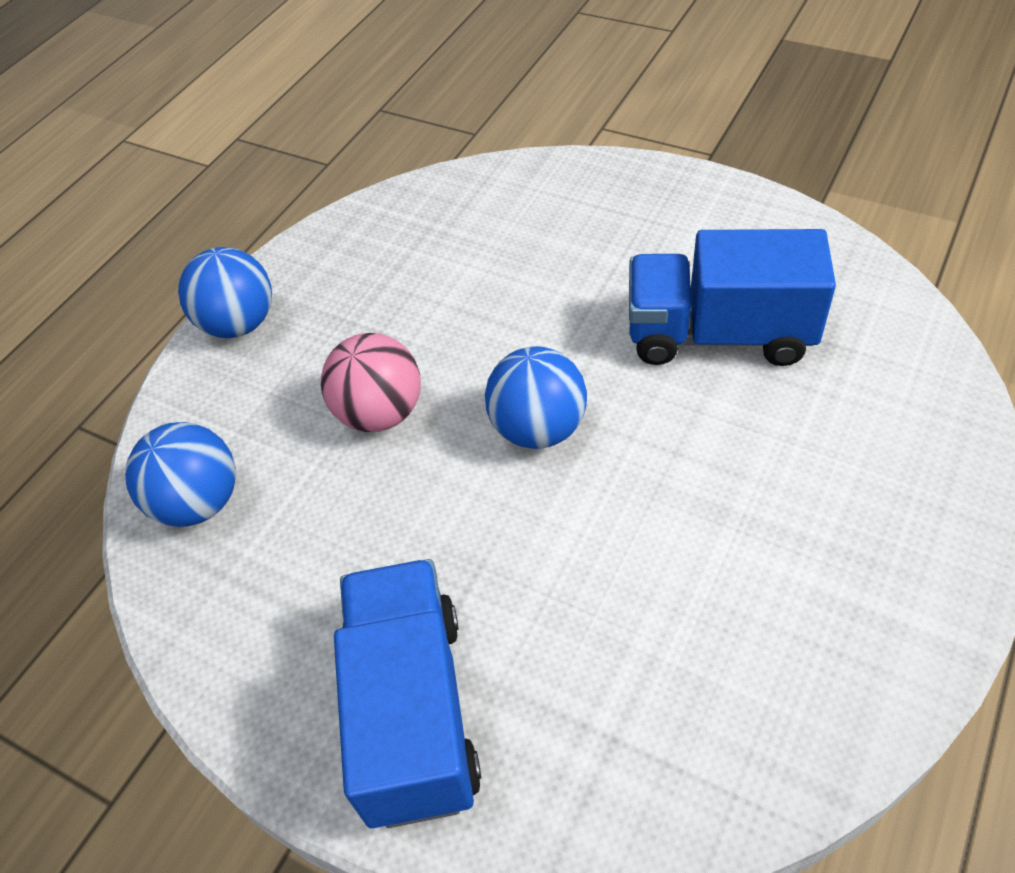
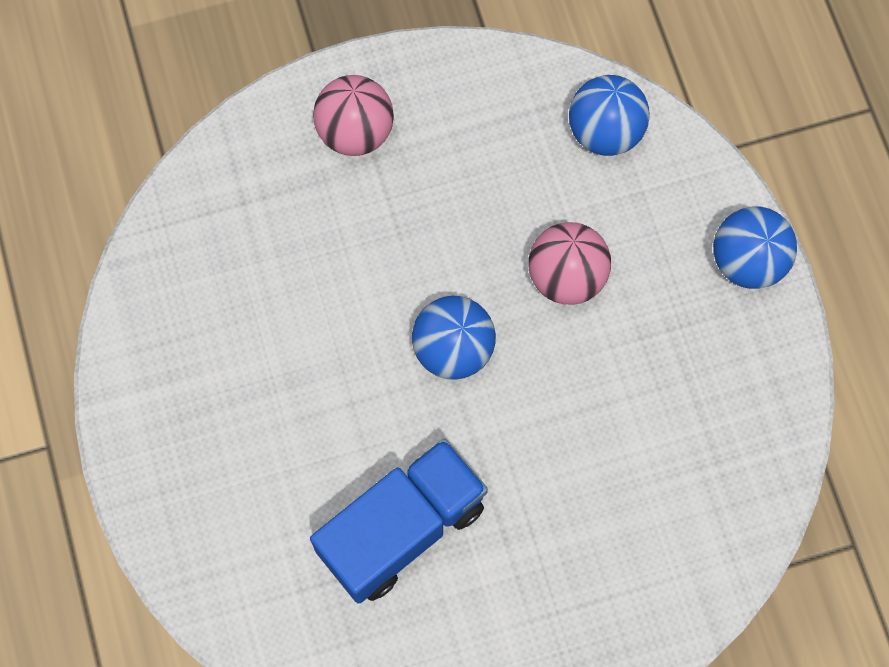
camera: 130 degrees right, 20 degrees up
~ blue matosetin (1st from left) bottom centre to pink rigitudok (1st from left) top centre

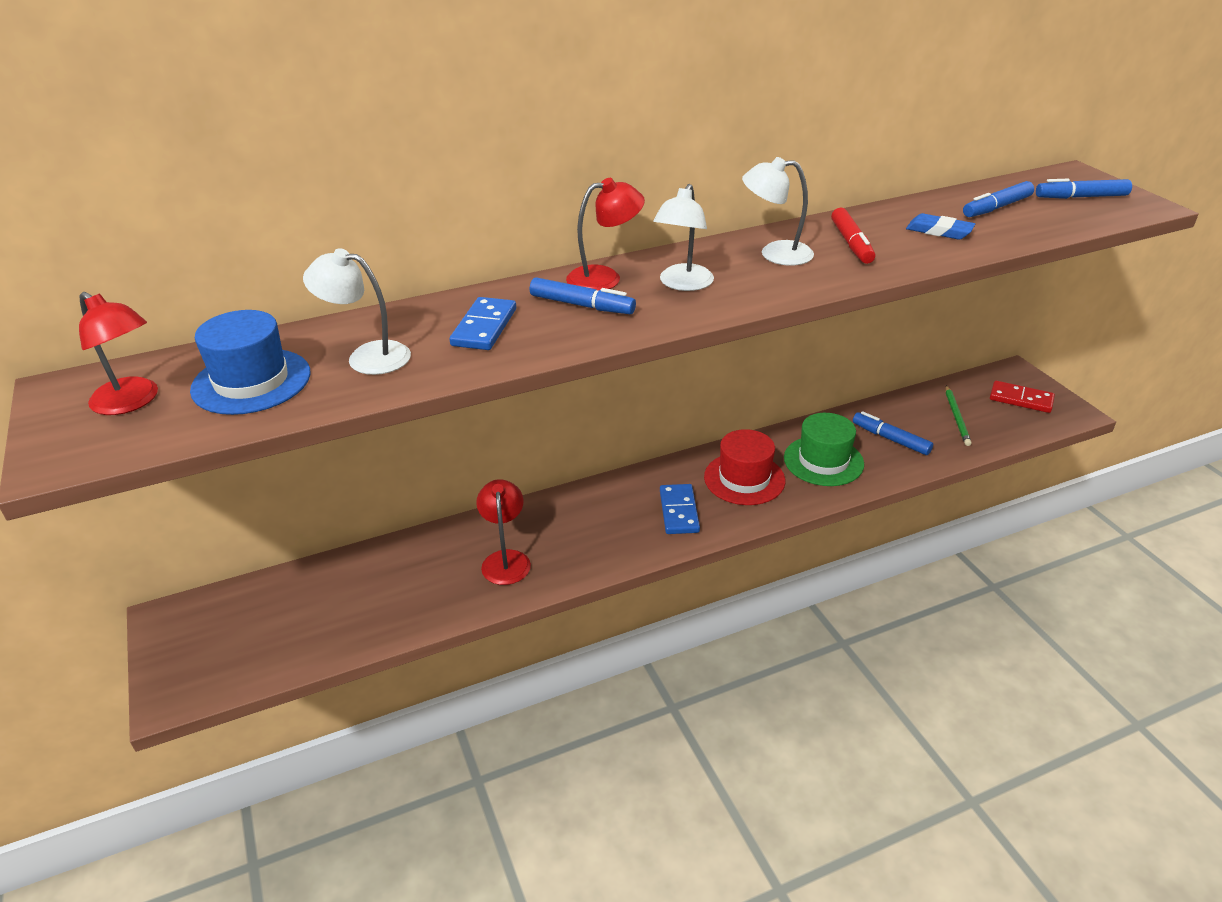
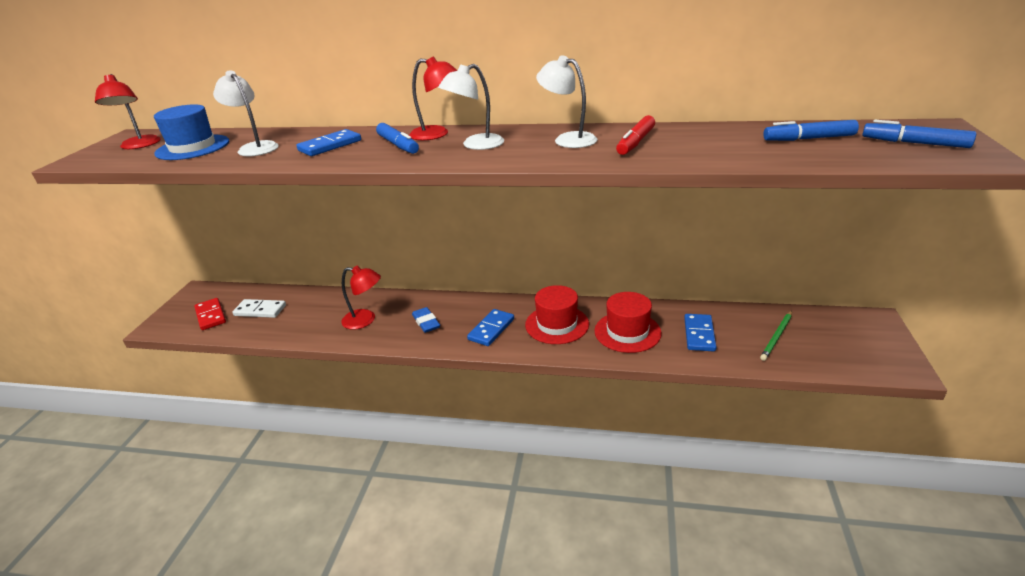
camera: 35 degrees right, 5 degrees down
+ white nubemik middle left
~ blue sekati top right to centre
~ red nubemik middle right to middle left
~ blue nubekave (2nd from left) middle right to blue nubemik (3rd from left) middle right
~ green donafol middle right to red donafol (2nd from left) centre
~ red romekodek (2nd from left) centre = centre 75 degrees clockwise

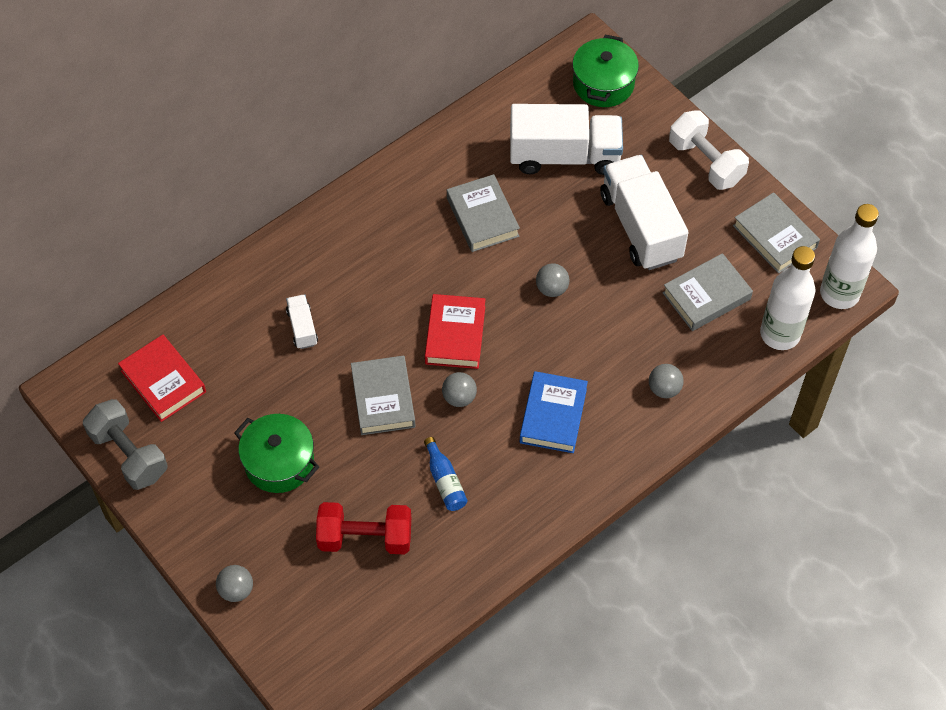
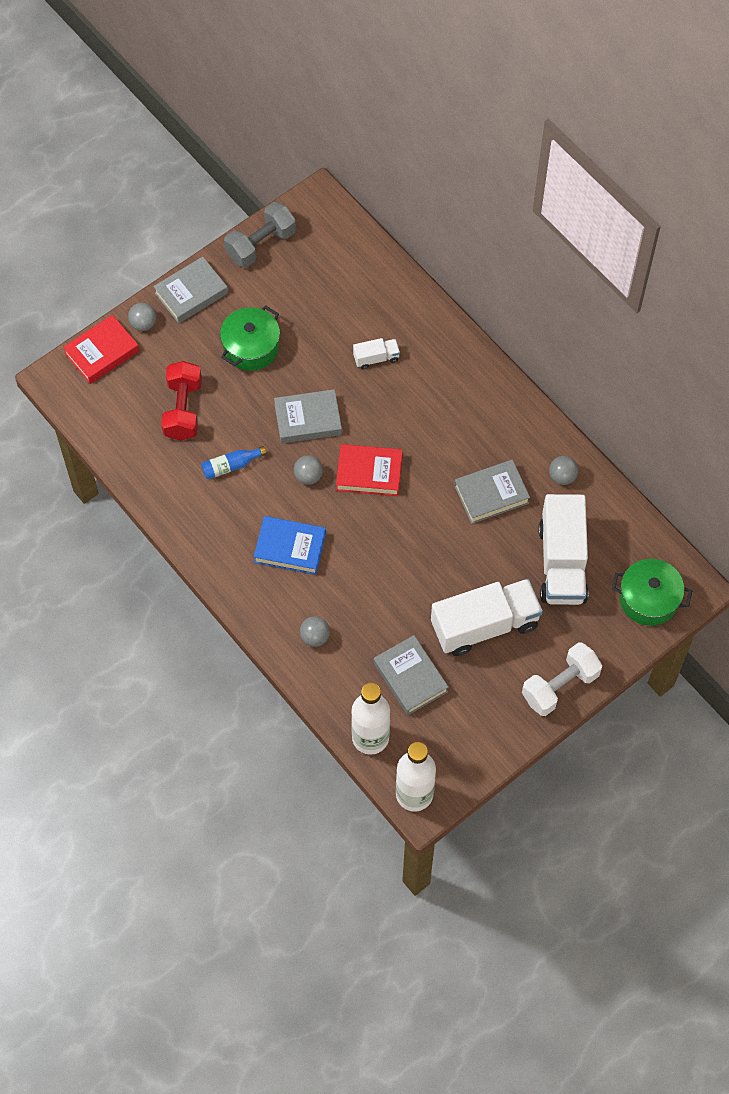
camera: 90 degrees right, 5 degrees up
~ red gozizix (1st from left) middle left to top left
~ grey rigitudok (3rd from left in the first image) centre to grey rigitudok (4th from left) middle right
~ grey gozizix (4th from left in the first image) top right to grey gozizix (1st from left) top left

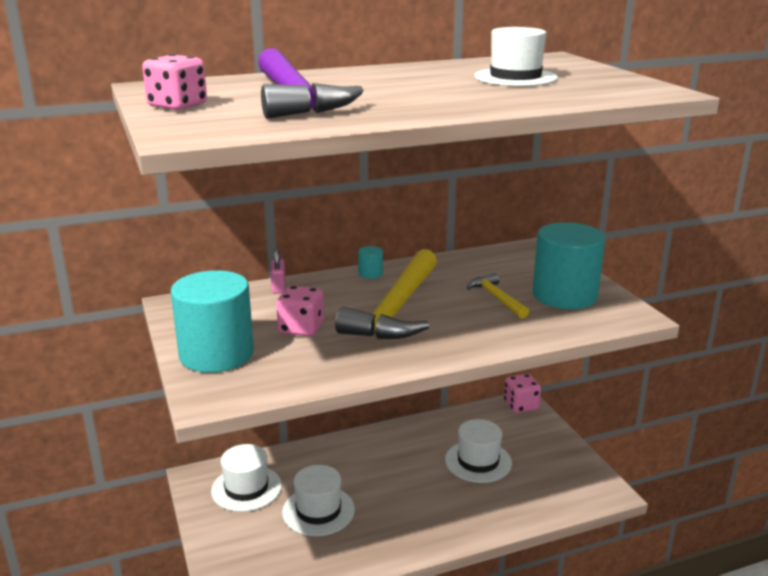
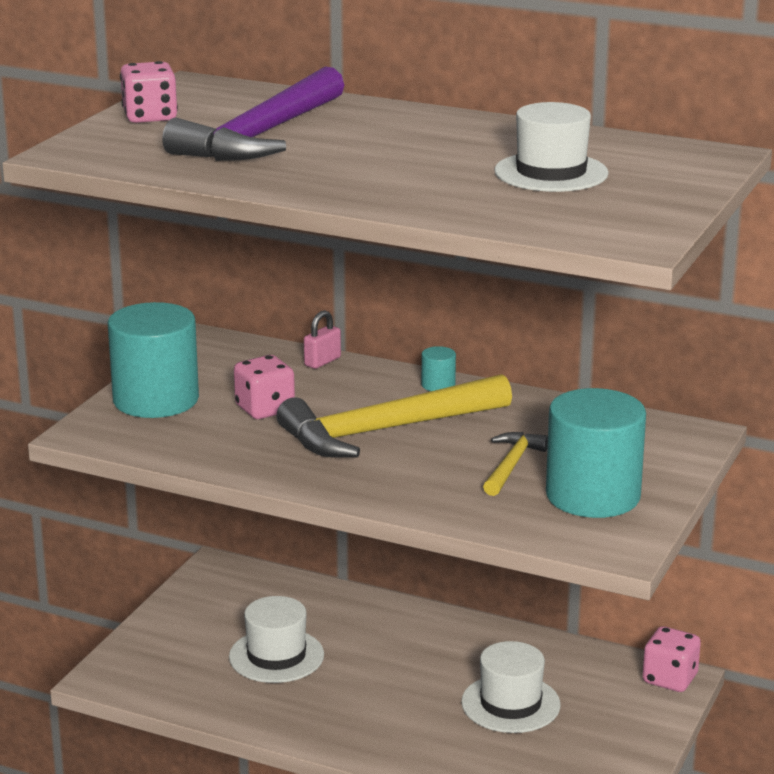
camera: 45 degrees right, 0 degrees up
- white donafol (1st from left) bottom left

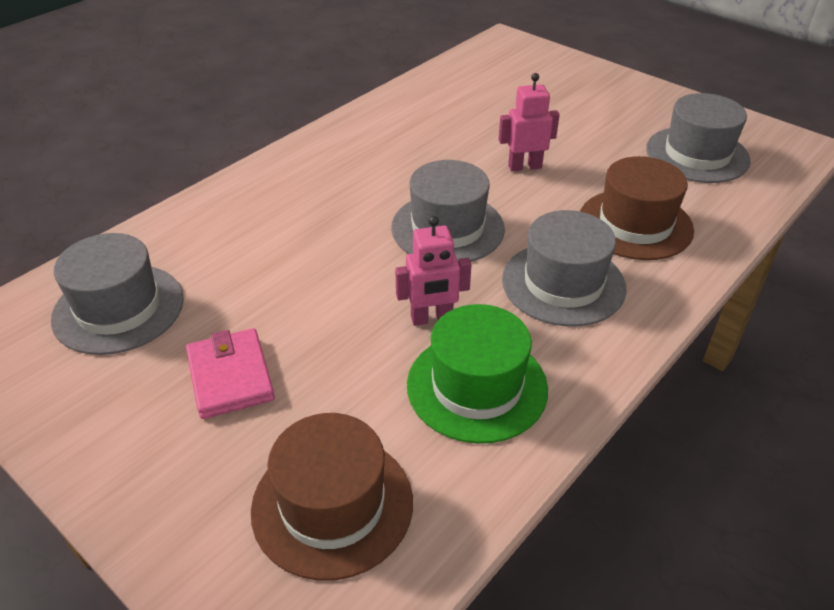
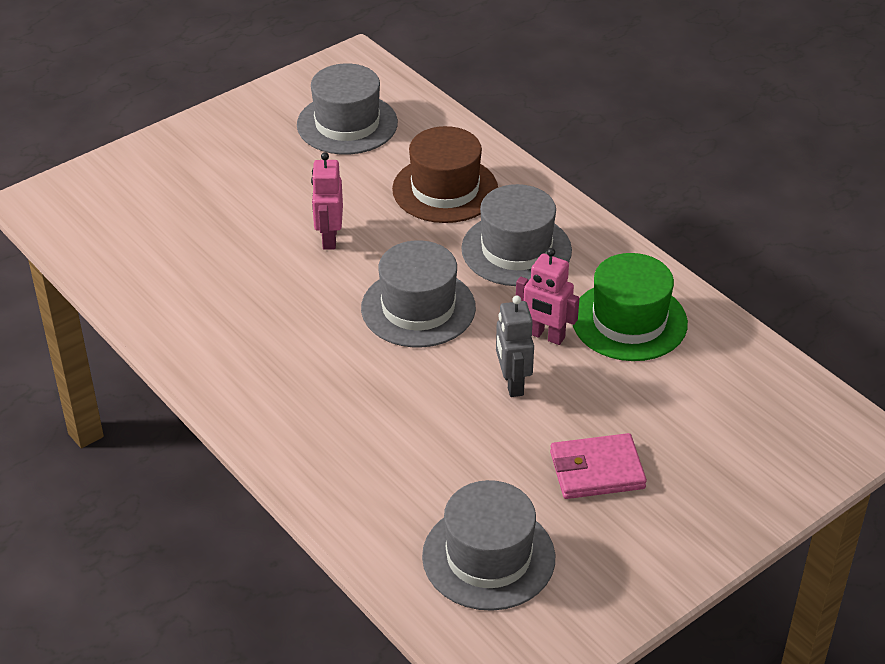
camera: 80 degrees left, 0 degrees up
- brown donafol (1st from left) bottom centre
+ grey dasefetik centre
~ pink dasefetik (1st from left in the first image) centre = centre 120 degrees clockwise

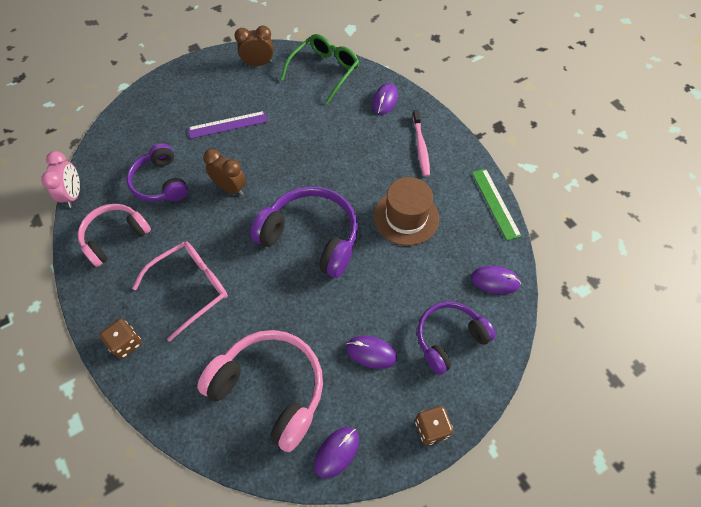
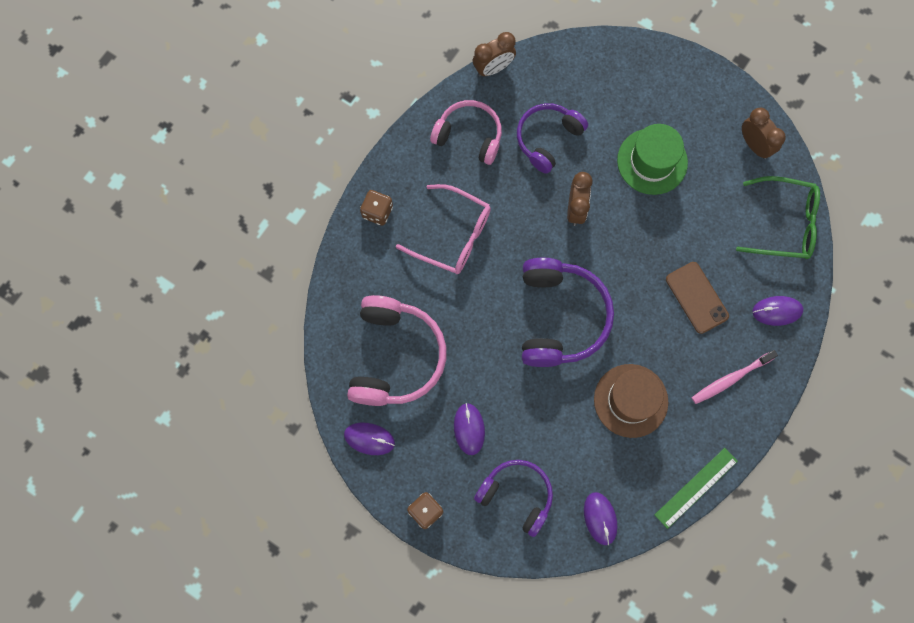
camera: 65 degrees right, 15 degrees up
+ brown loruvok middle right
~ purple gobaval top left to green donafol top right
~ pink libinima middle left to brown libinima (1st from left) top centre

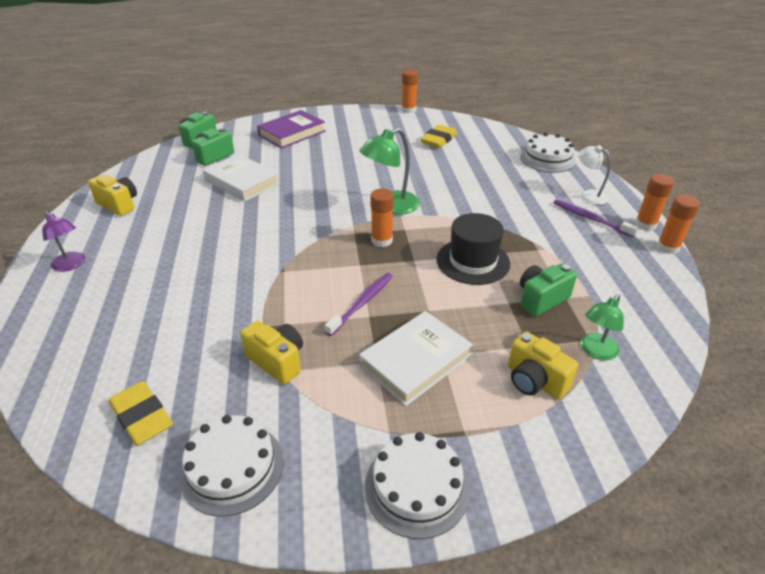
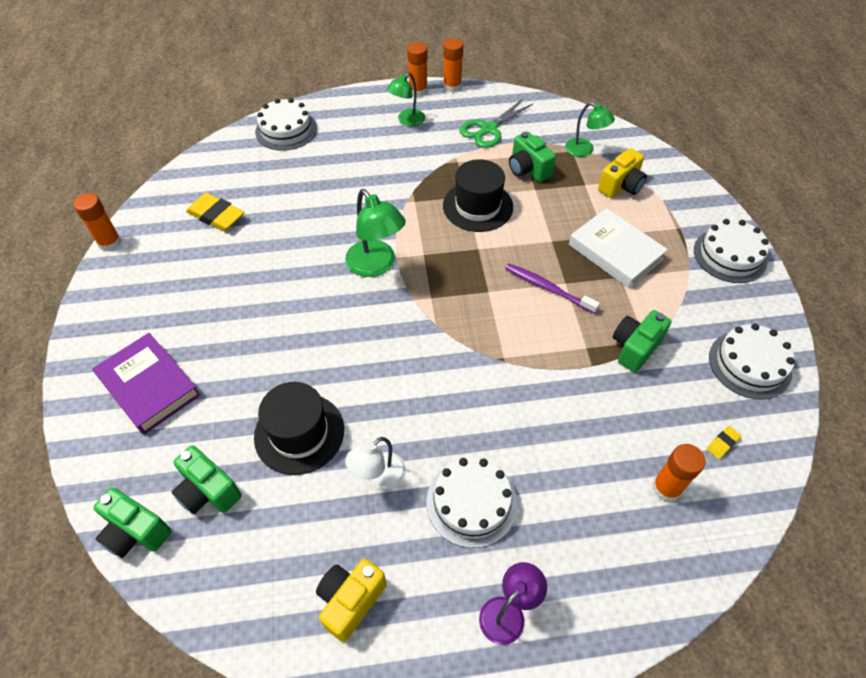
camera: 90 degrees left, 15 degrees up
+ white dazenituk (2nd from left) bottom centre
+ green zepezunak top centre
~ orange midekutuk (1st from left in the first image) centre to orange midekutuk (4th from left) bottom right
~ white romekodek top right to bottom centre
~ white gozizix (1st from left) top left to black donafol (1st from left) centre
~ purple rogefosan (2nd from left) middle right to green romekodek (2nd from left) top centre
~ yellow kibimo (2nd from left) centre to green kibimo (4th from left) middle right
~ yellow sekati (1st from left in the first image) bottom left = middle right x0.47

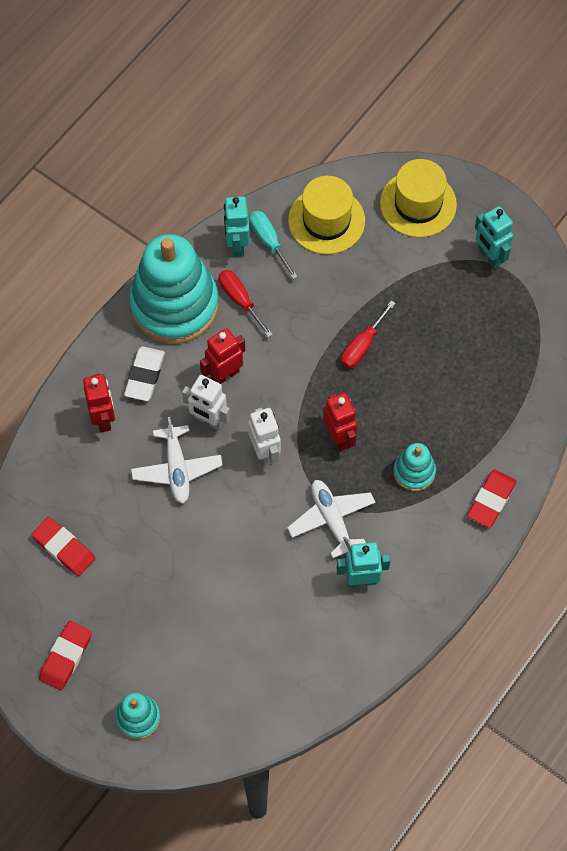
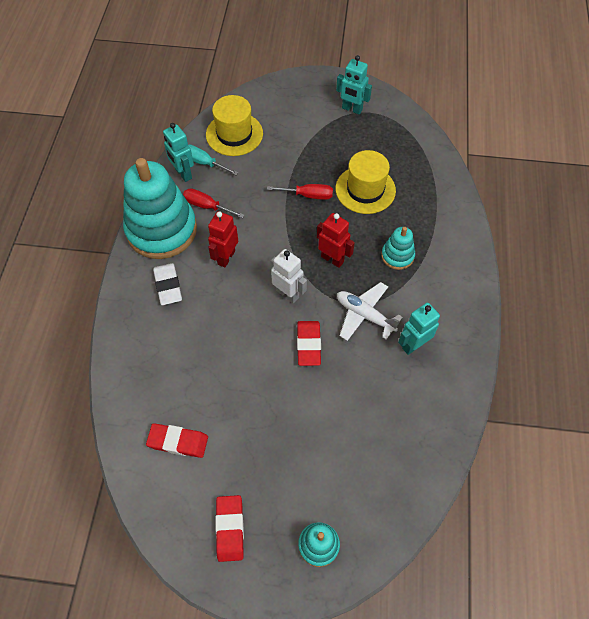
camera: 30 degrees left, 5 degrees down
- red dasefetik (1st from left) middle left
- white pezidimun (1st from left) middle left
- white dasefetik (1st from left) centre
~ yellow donafol (2nd from left) top right to top centre
~ red sekati (3rd from left) middle right to centre
~ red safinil (2nd from left) centre = top centre 90 degrees counterclockwise

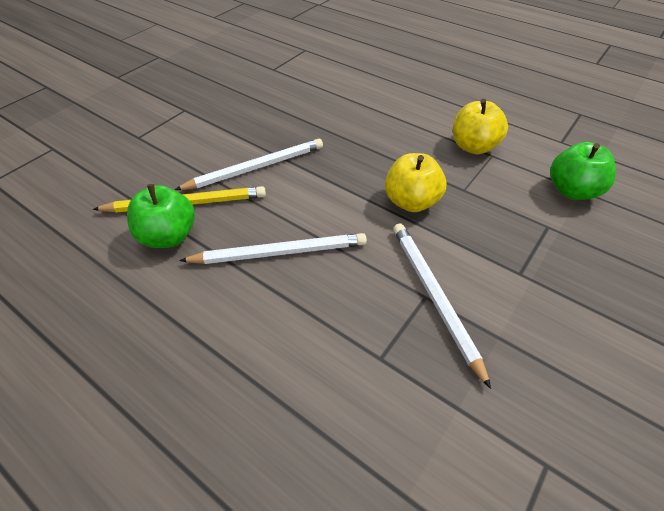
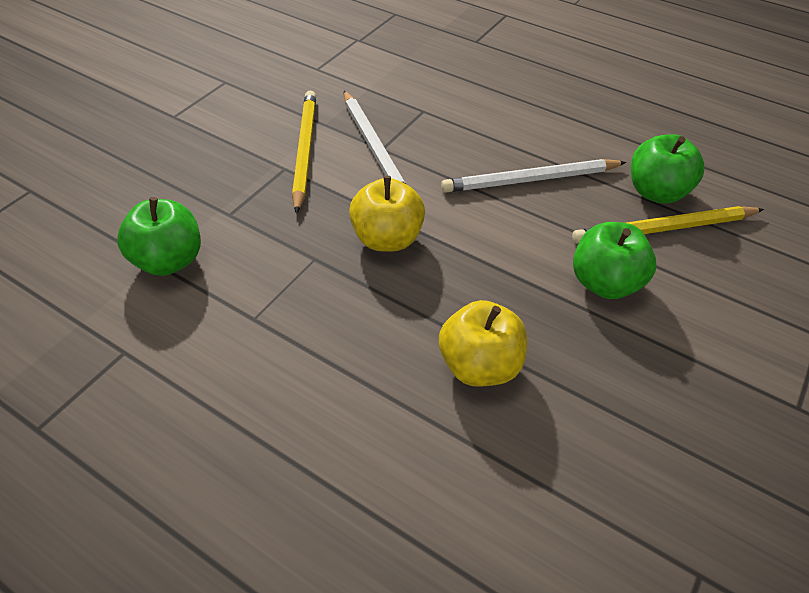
camera: 175 degrees right, 0 degrees up
+ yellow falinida (1st from left) top centre
~ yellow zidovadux (2nd from left) top right to centre
~ white falinida (1st from left) top centre to green zidovadux (2nd from left) middle right

